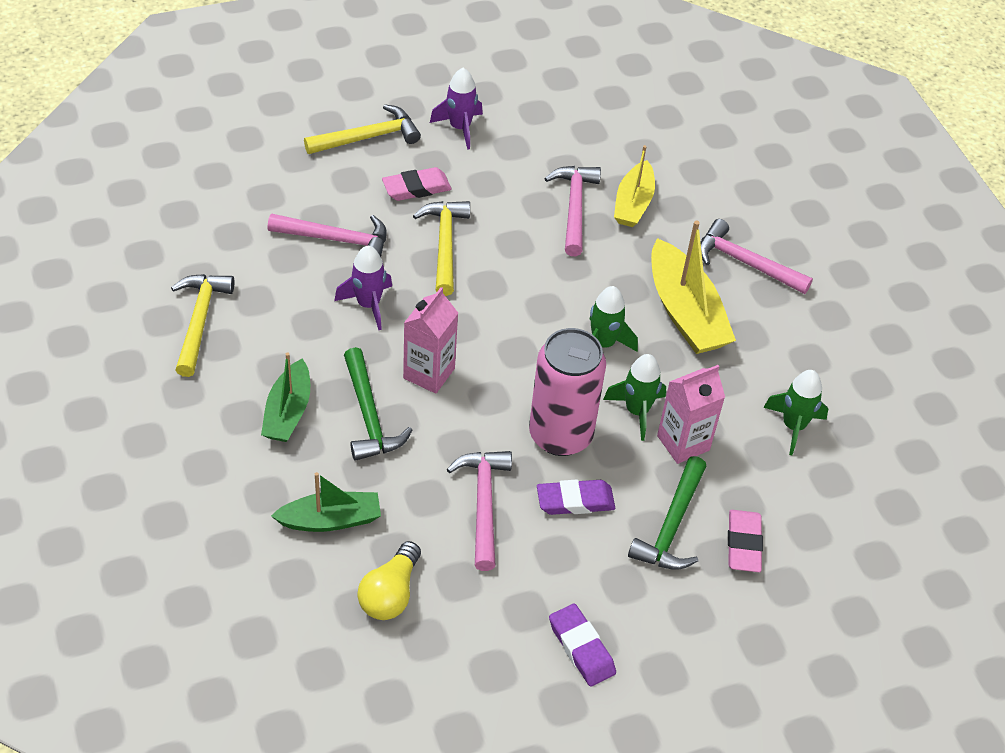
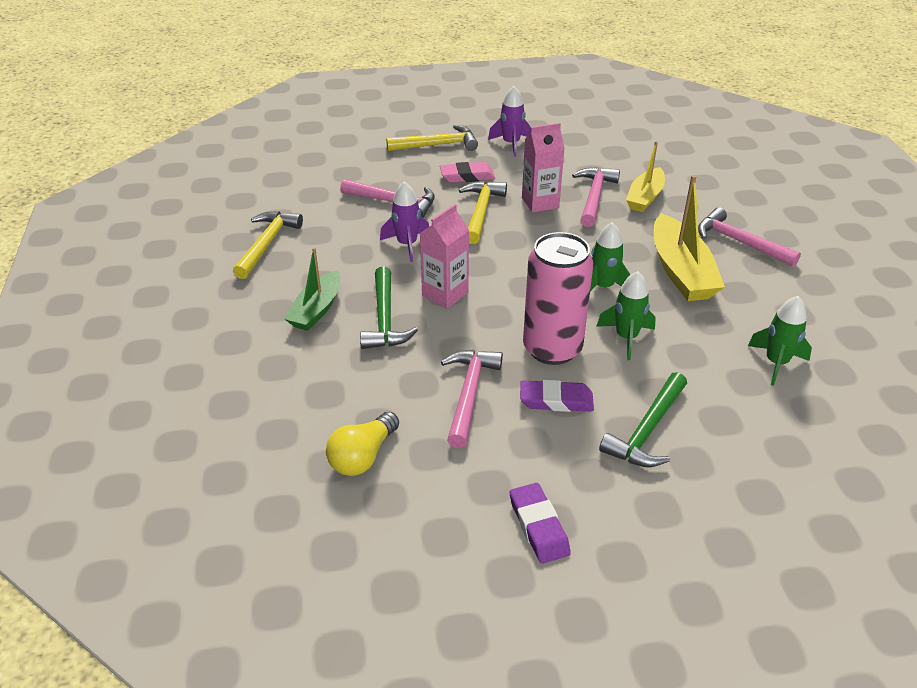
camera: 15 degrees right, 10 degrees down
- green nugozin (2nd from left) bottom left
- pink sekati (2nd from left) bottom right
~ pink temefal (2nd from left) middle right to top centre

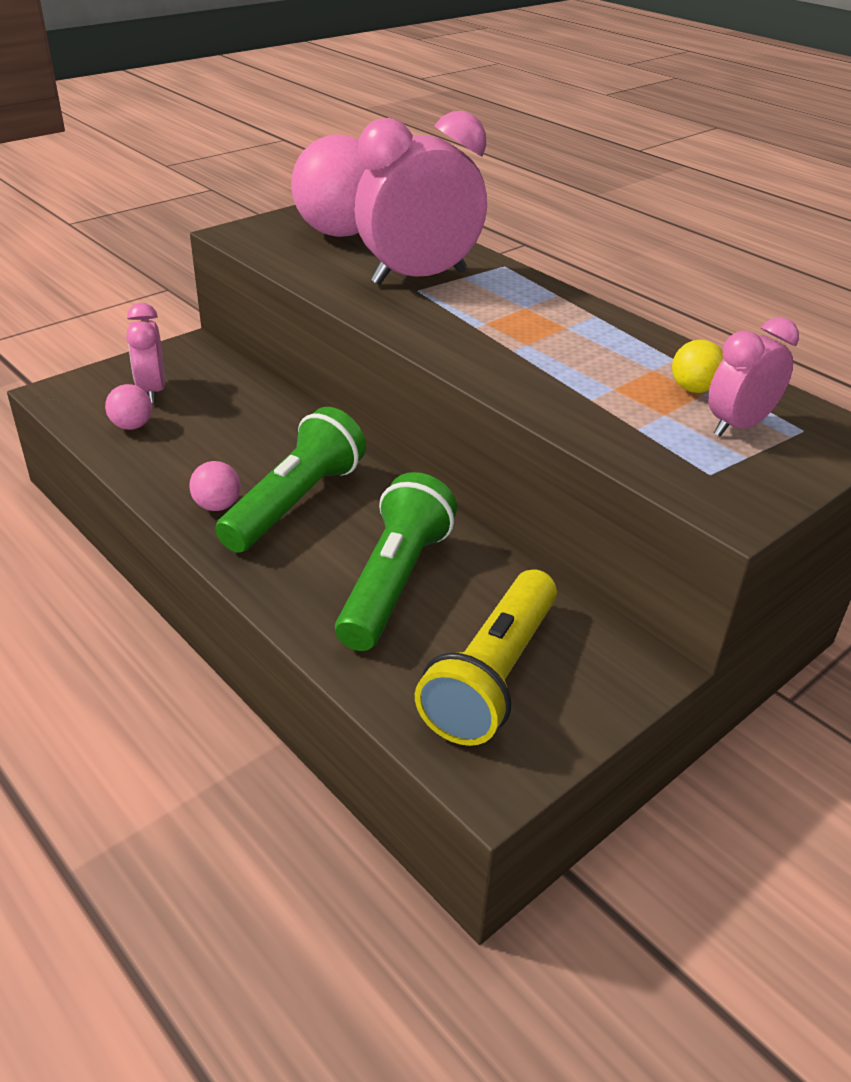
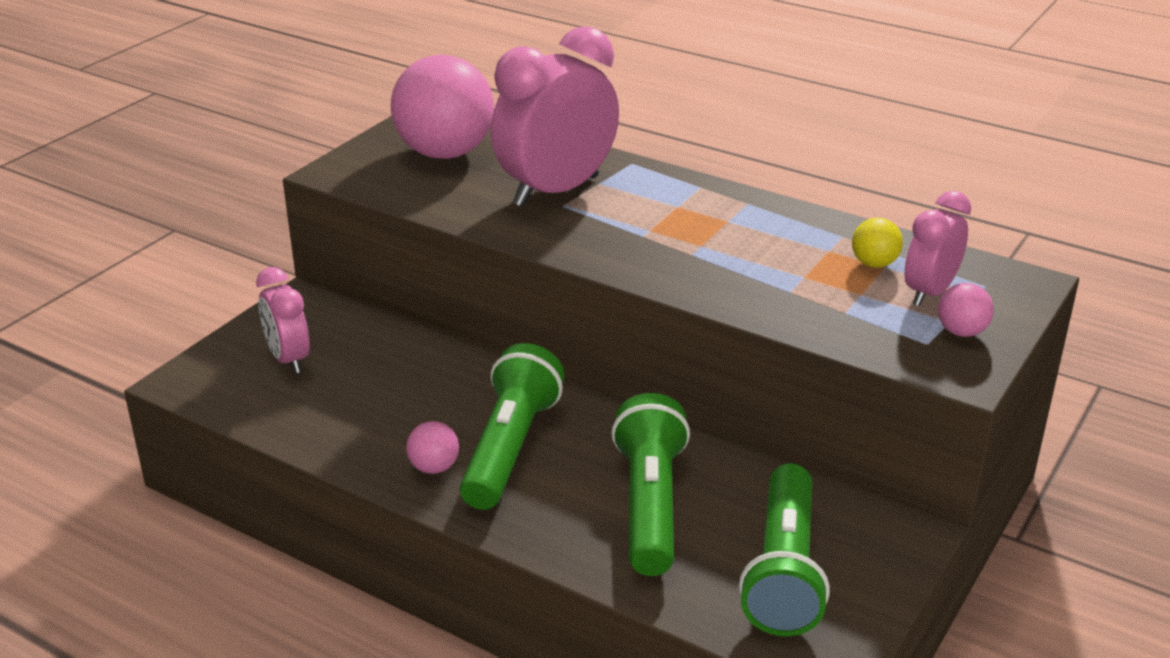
camera: 15 degrees left, 5 degrees down
~ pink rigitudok (1st from left in the first image) middle left to pink rigitudok (3rd from left) middle right
~ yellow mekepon centre to green mekepon (3rd from left) bottom right

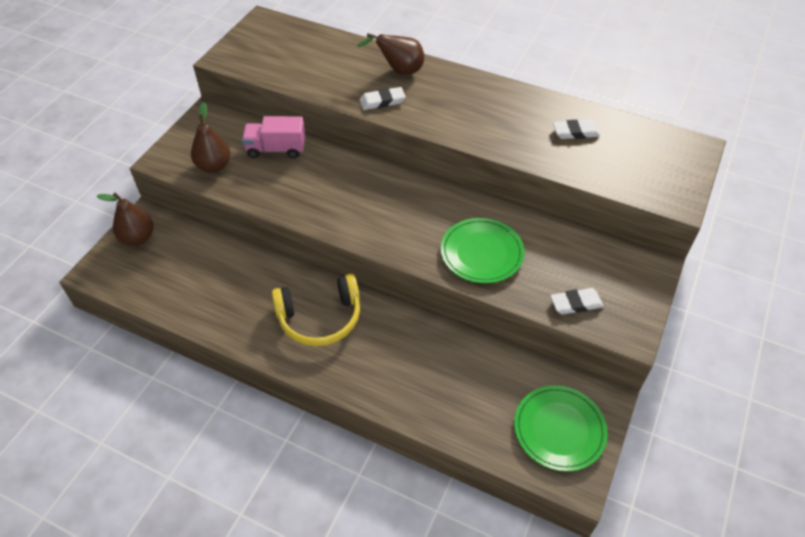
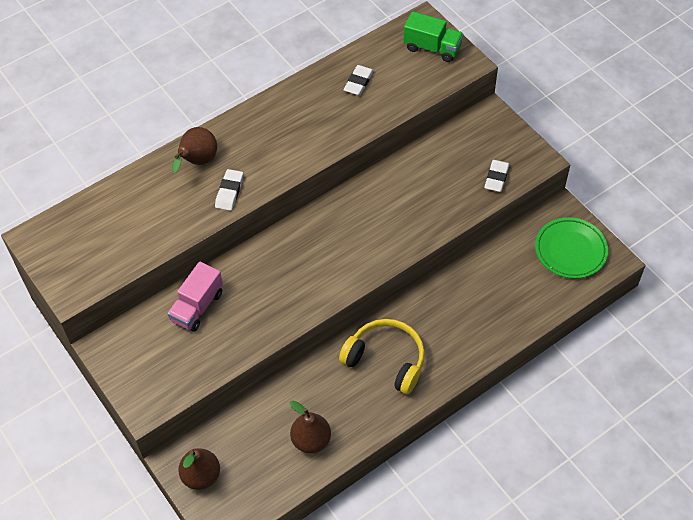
camera: 60 degrees left, 5 degrees up
- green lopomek (1st from left) centre
+ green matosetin top centre
~ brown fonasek (2nd from left in the first image) top left to brown fonasek (3rd from left) bottom centre
~ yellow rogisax centre = bottom centre 75 degrees counterclockwise

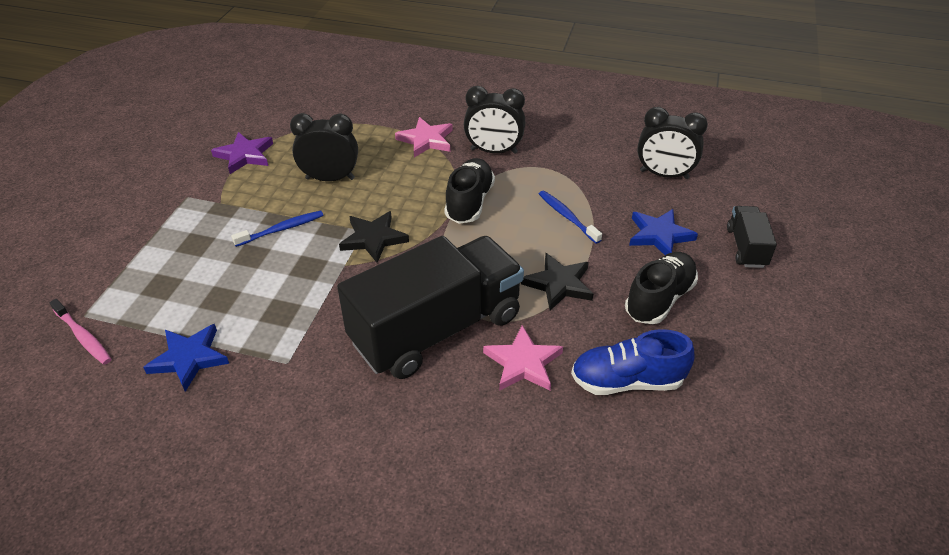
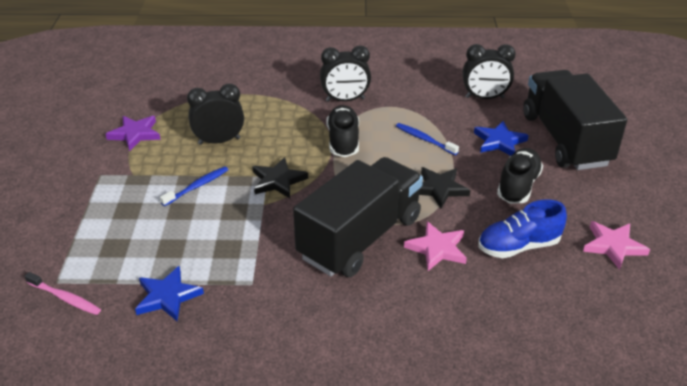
camera: 15 degrees left, 5 degrees down
~ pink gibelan (1st from left in the first image) top centre to pink gibelan (2nd from left) middle right
~ black matosetin (2nd from left) middle right = top right x2.21

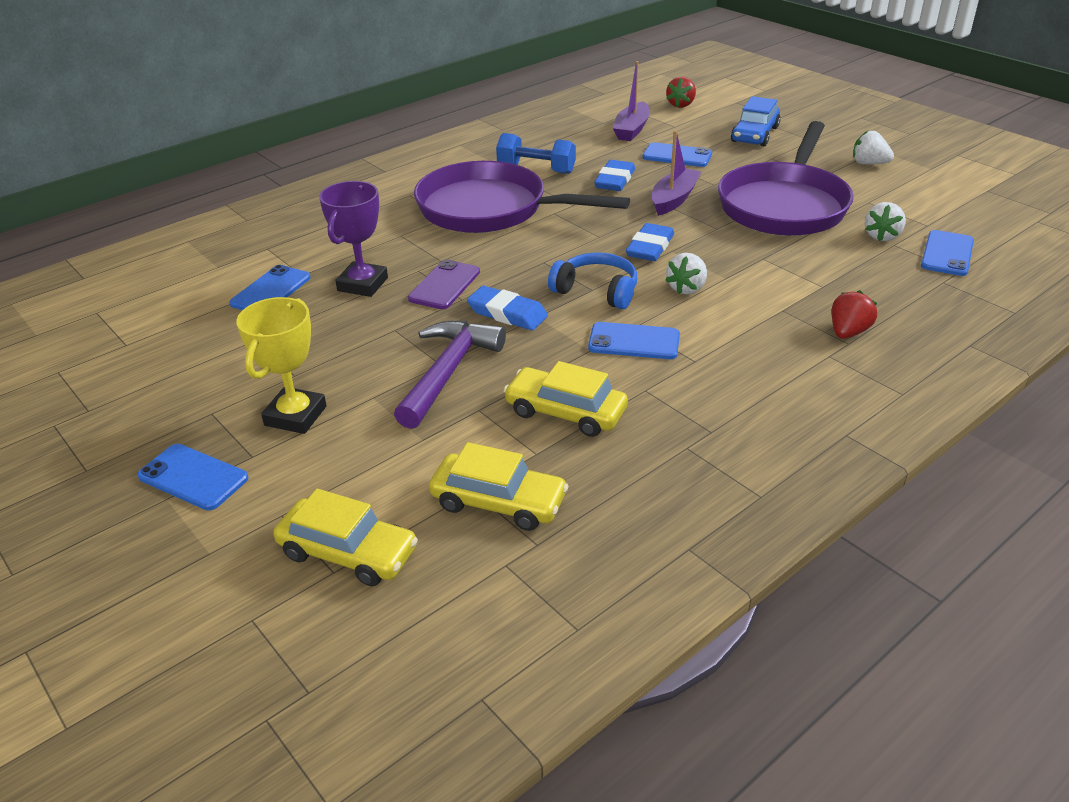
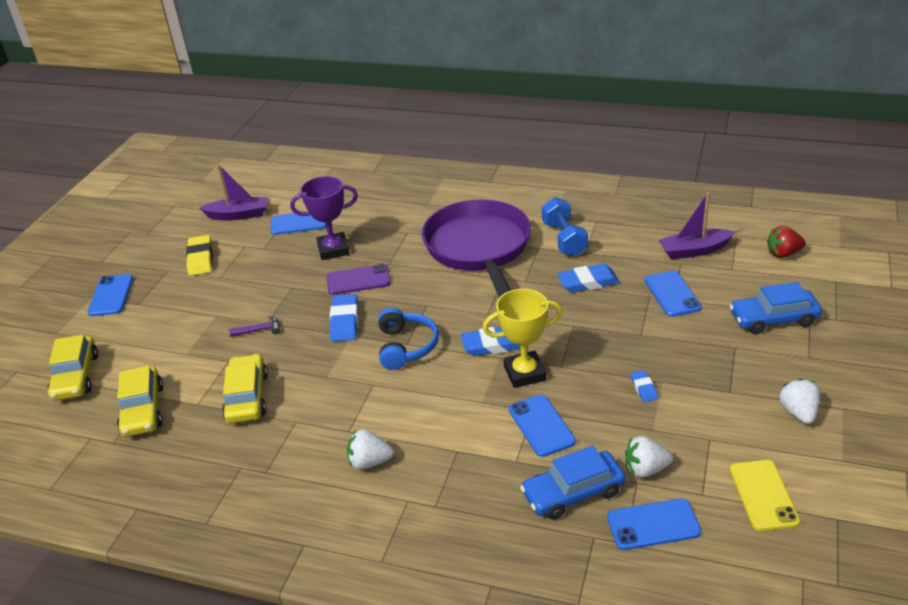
camera: 60 degrees right, 0 degrees up
- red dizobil (2nd from left) middle right
+ yellow sekati middle left
+ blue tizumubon (1st from left) bottom centre
+ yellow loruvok bottom right
~ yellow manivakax middle left to centre
~ blue loruvok (3rd from left) centre to bottom centre
~ purple nugozin (2nd from left in the first image) top centre to purple nugozin (1st from left) top left
~ white dizobil (1st from left) centre to bottom centre
~ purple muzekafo (2nd from left) top right to blue sekati (4th from left) middle right
~ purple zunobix centre = middle left x0.43

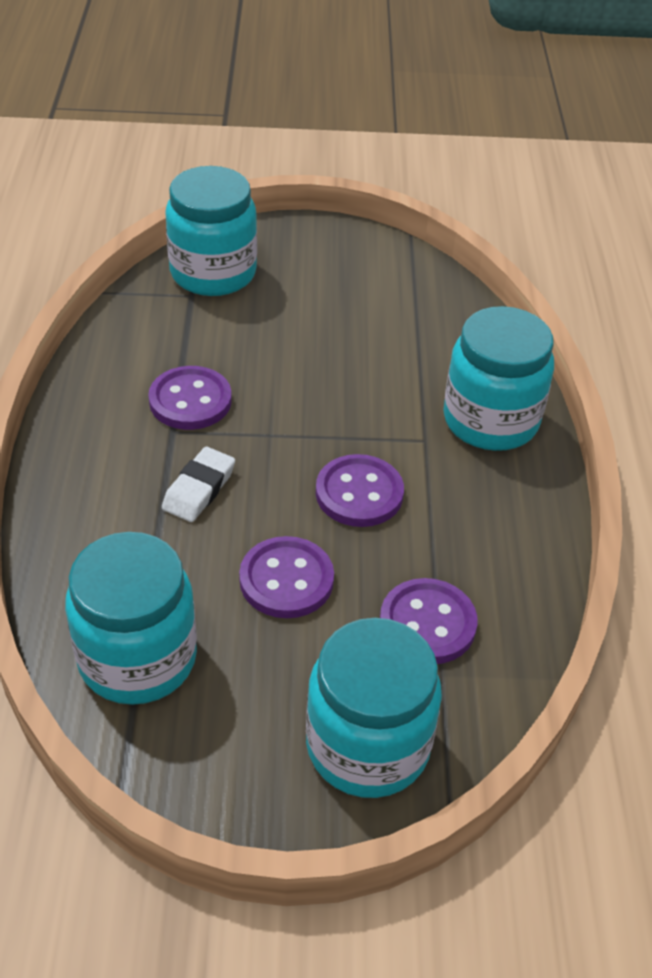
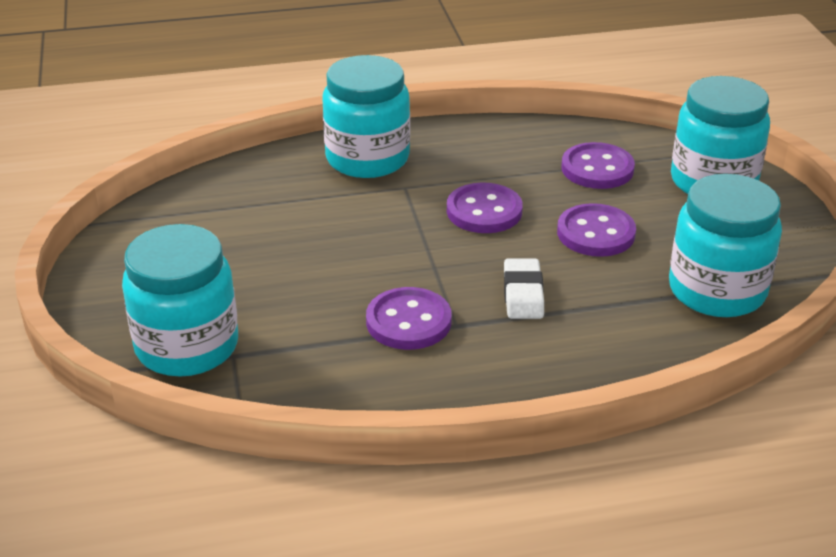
camera: 100 degrees left, 10 degrees down
~ white sekati middle left = centre 75 degrees clockwise

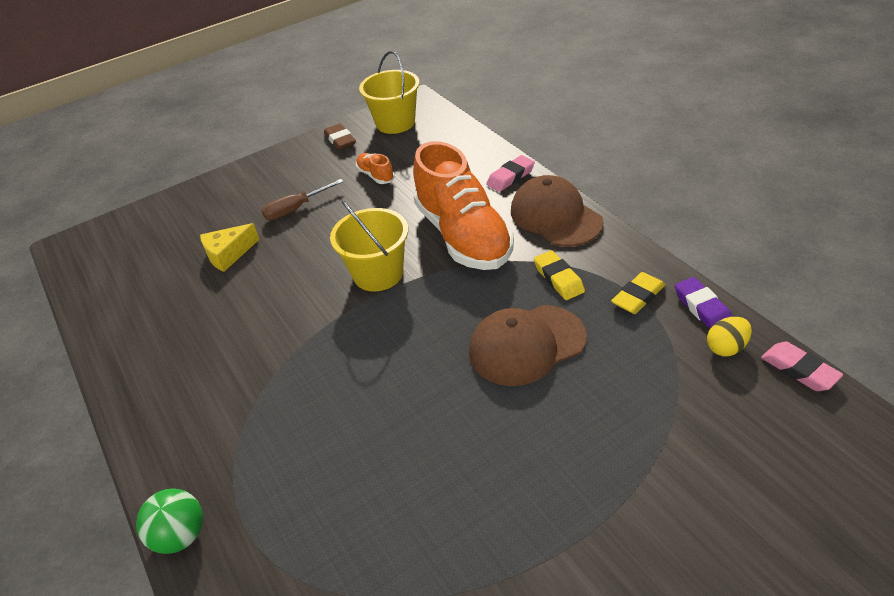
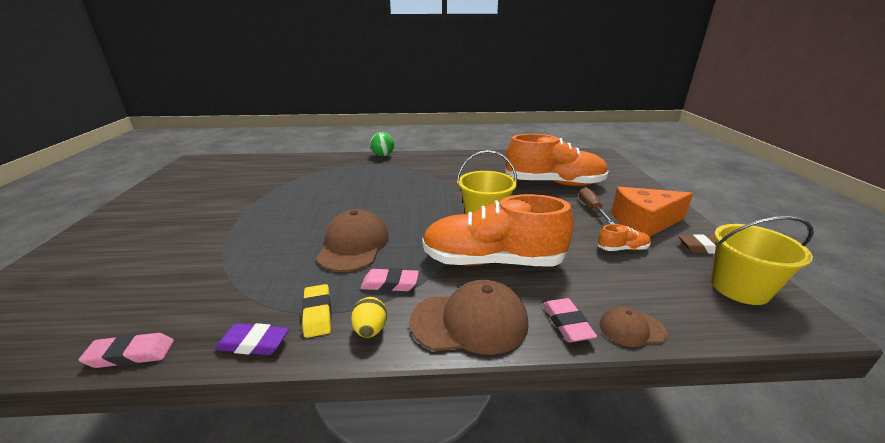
camera: 115 degrees right, 15 degrees down
+ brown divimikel (3rd from left) bottom right
+ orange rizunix middle right
~ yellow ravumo middle right to bottom centre
~ yellow rizunix middle left to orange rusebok (2nd from left) centre
~ yellow sekati (1st from left) centre to pink sekati (2nd from left) centre

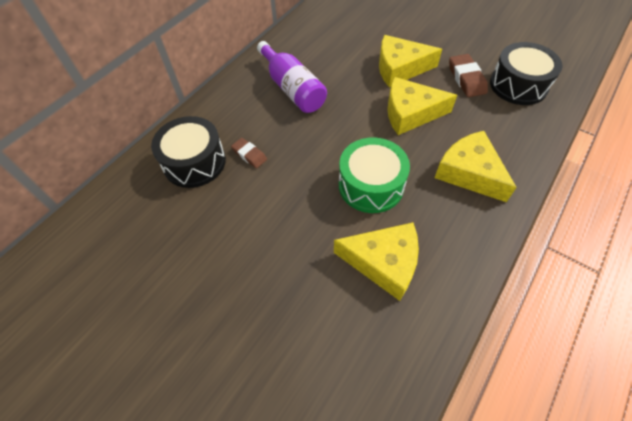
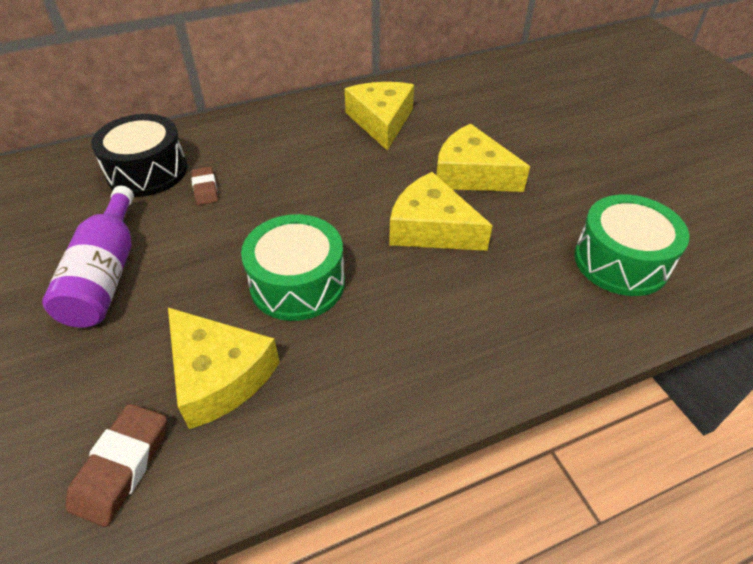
camera: 30 degrees right, 10 degrees down
~ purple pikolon top centre to middle left
~ yellow rizunix (4th from left in the first image) middle right to yellow rizunix (2nd from left) top centre
~ brown sekati (2nd from left in the first image) top right to brown sekati (1st from left) bottom left
~ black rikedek (2nd from left) top right to green rikedek (2nd from left) middle right

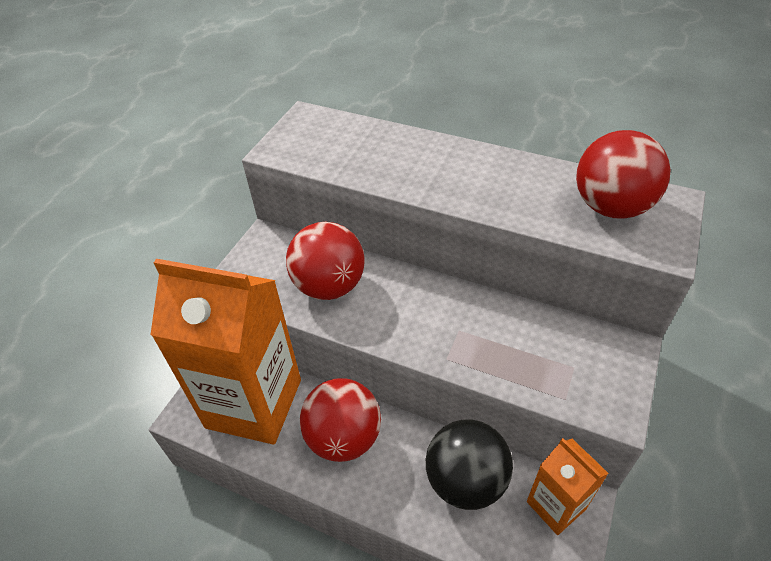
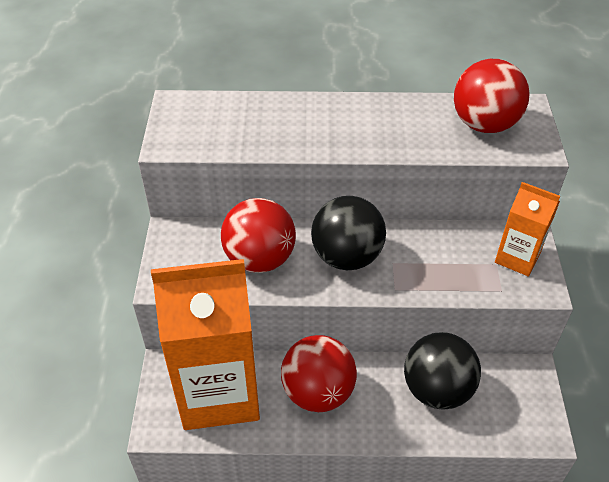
camera: 25 degrees left, 0 degrees up
+ black rigitudok (1st from left) centre
~ orange temefal (2nd from left) bottom right to middle right

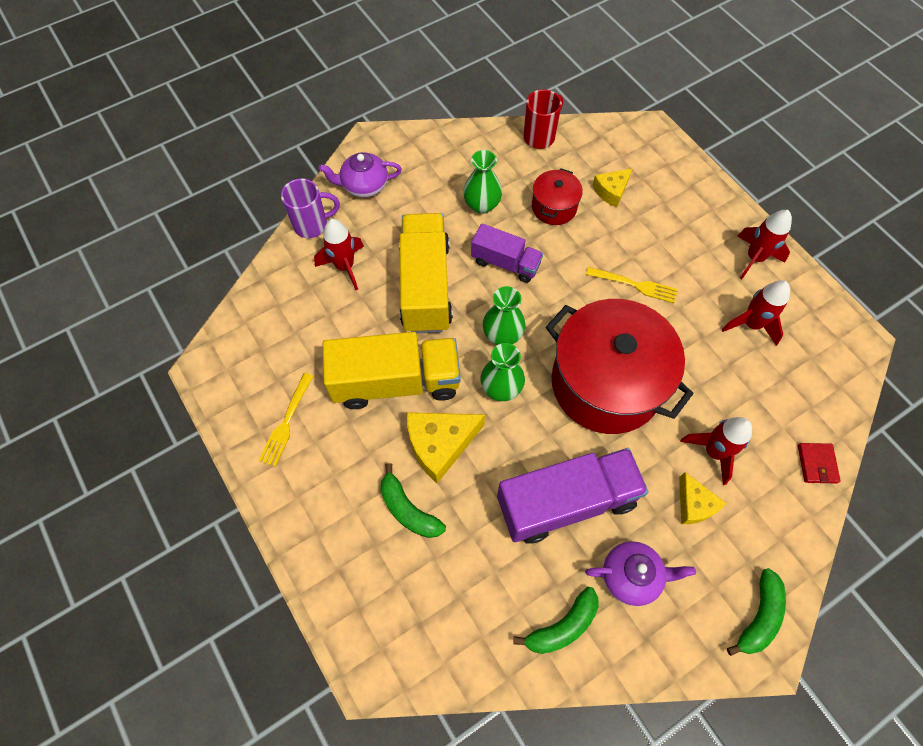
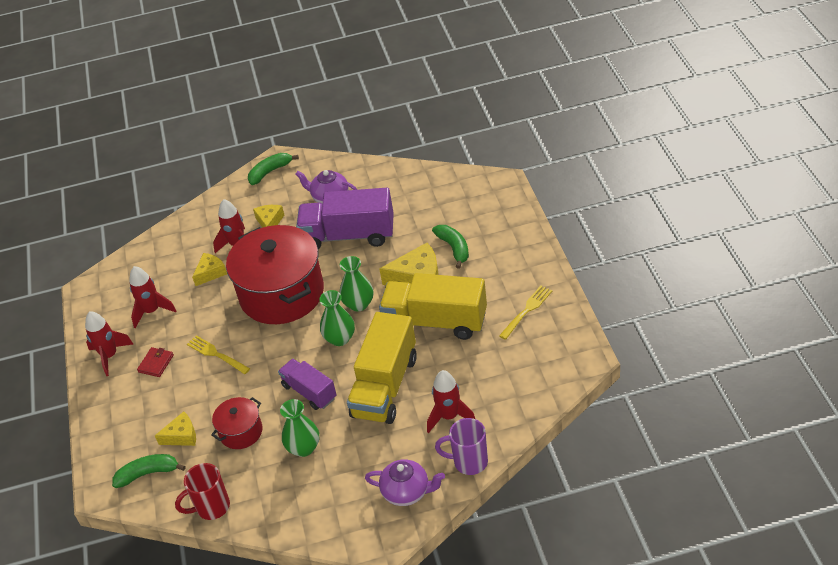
camera: 155 degrees left, 20 degrees down
+ yellow rizunix (2nd from left) middle left
~ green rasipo (2nd from left in the first image) bottom centre to green rasipo (1st from left) bottom left
~ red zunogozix middle right to middle left

